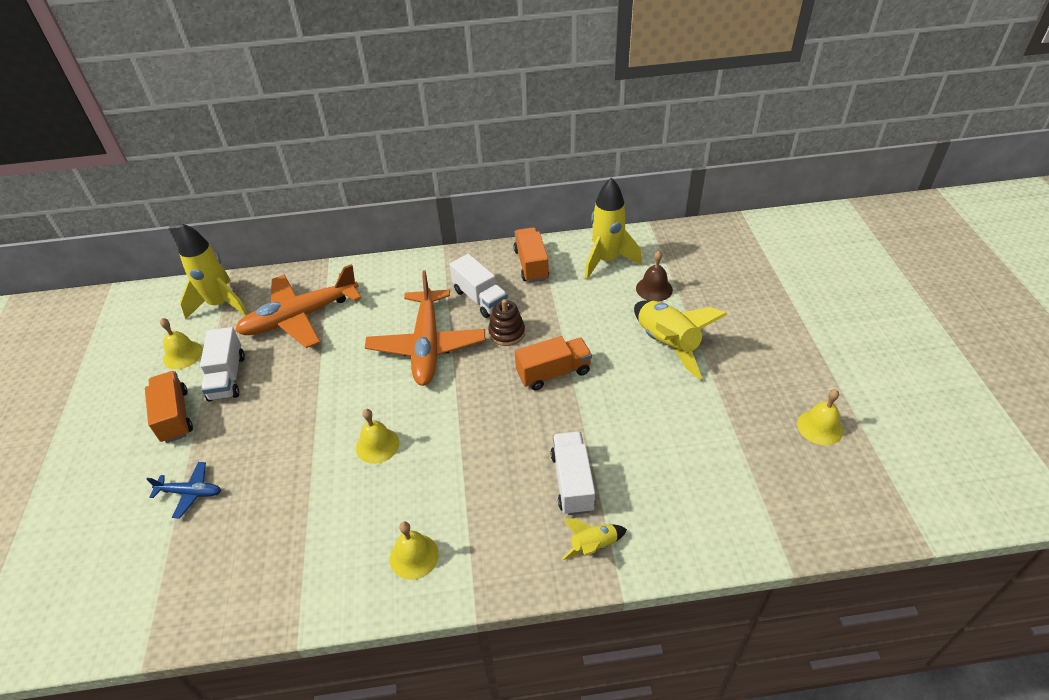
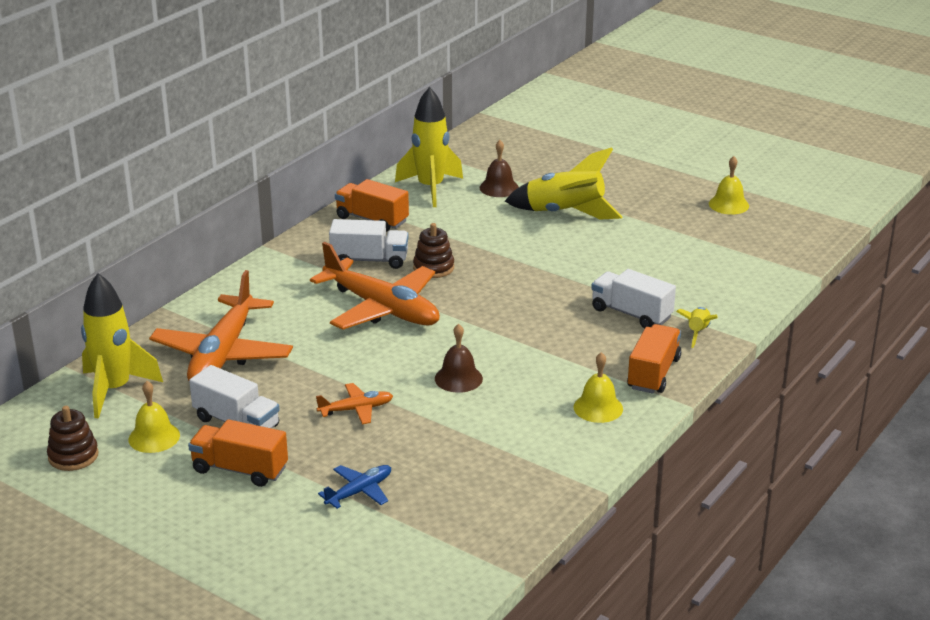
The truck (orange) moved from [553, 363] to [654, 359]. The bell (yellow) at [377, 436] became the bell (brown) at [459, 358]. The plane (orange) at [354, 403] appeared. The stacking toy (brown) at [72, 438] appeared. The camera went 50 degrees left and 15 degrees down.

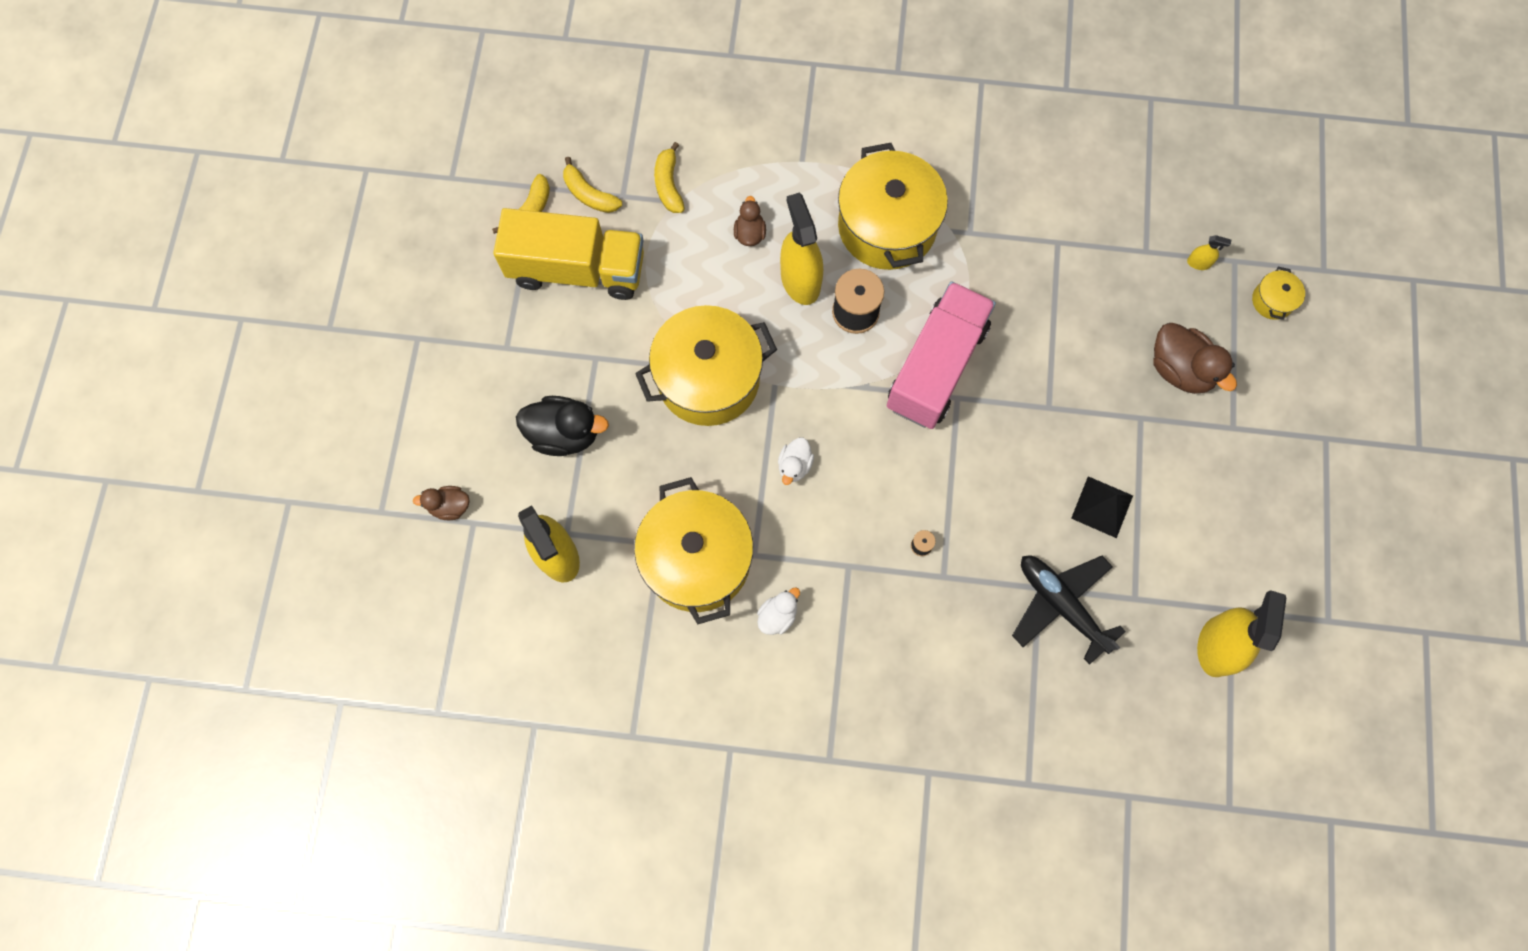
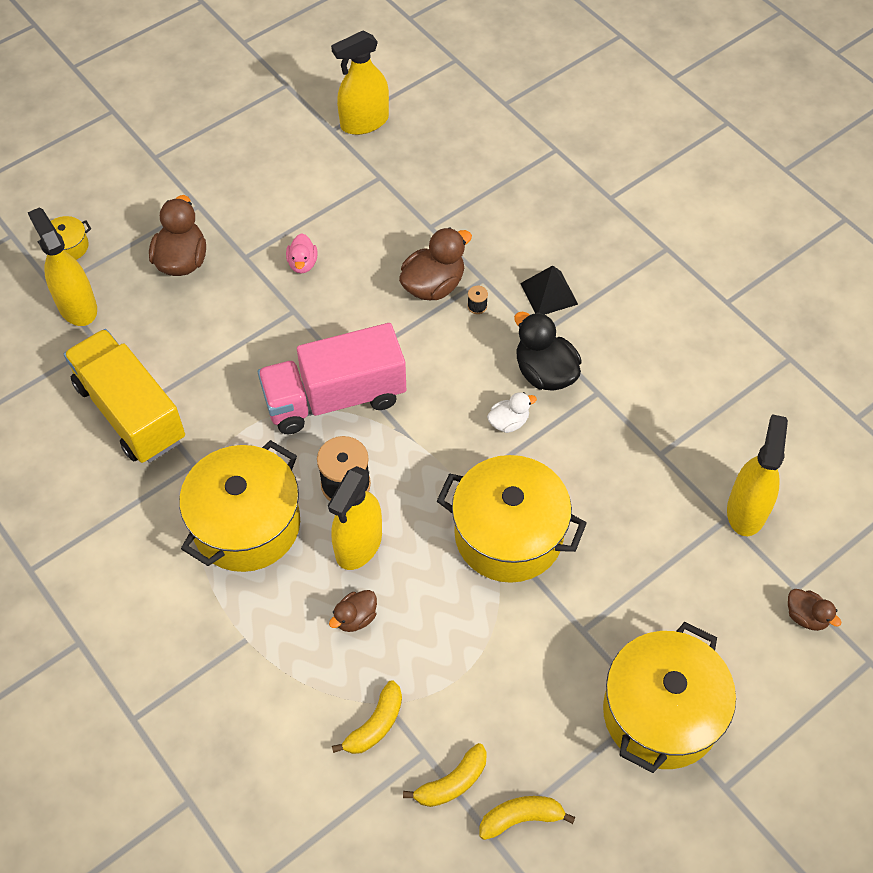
The banana (yellow) at [592, 185] turned 60 degrees clockwise. The truck (yellow) moved from [568, 254] to [124, 396]. The spray bottle (yellow) at [1209, 252] changed to 2.36 times the size. The duck (black) moved from [562, 426] to [547, 351]. The pyramid (black) moved from [1102, 507] to [549, 290]. The pot (yellow) moved from [693, 550] to [669, 697]. The plane (black) at [1069, 610] disappeared. The duck (white) at [778, 611] disappeared. The duck (brown) at [435, 263] appeared. The duck (pink) at [302, 253] appeared. The camera went 135 degrees left and 15 degrees down.

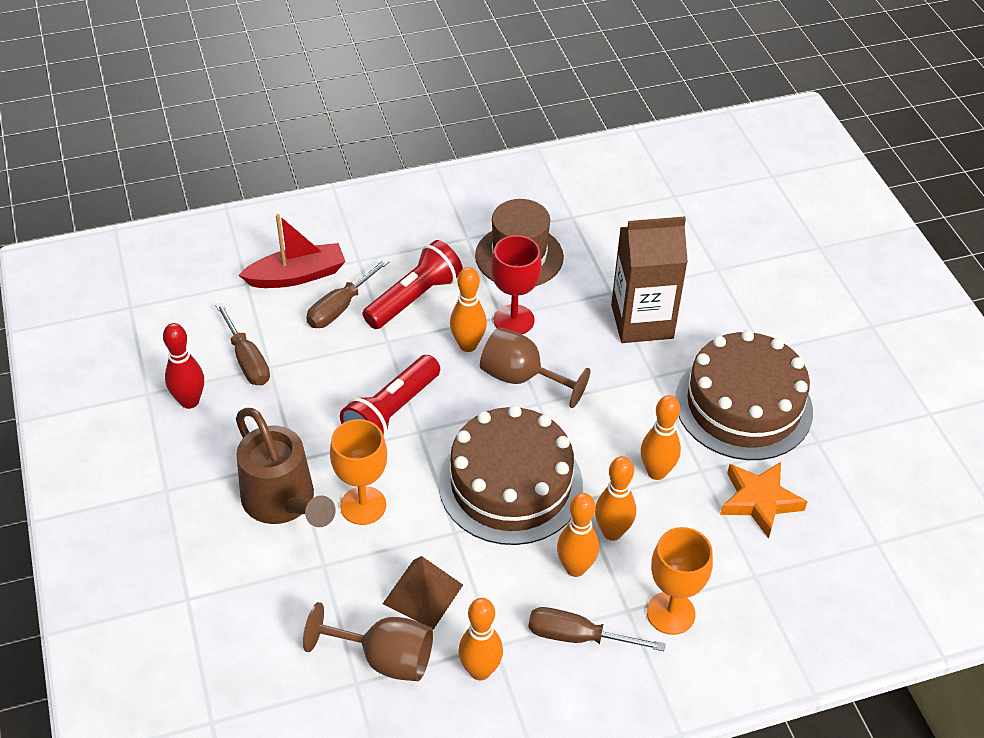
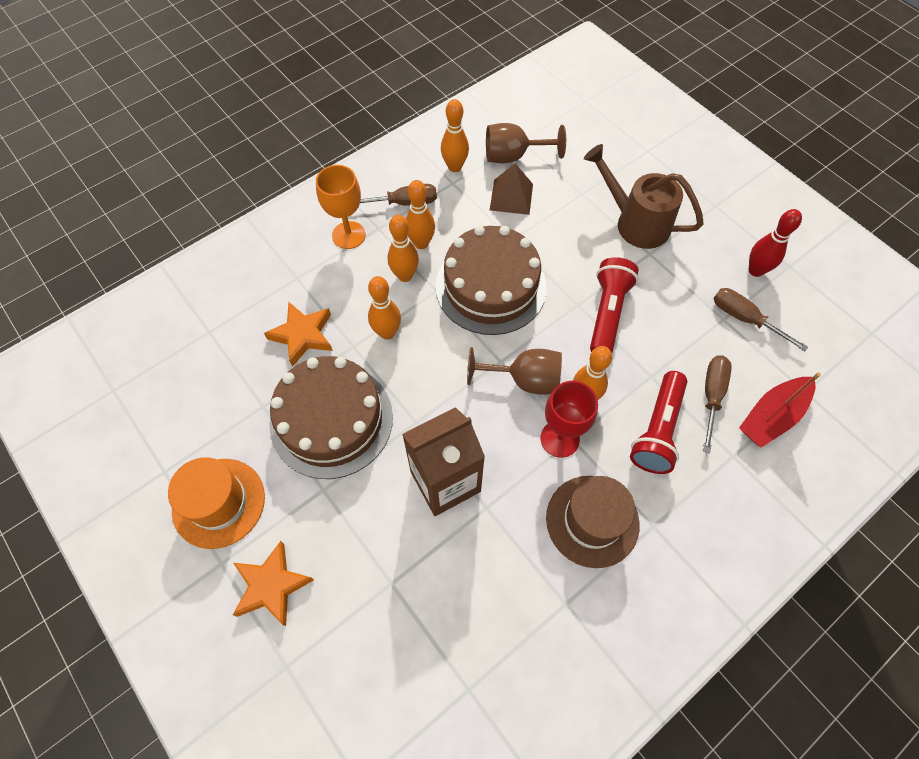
The goblet (orange) at [358, 472] disappeared. The hat (orange) at [216, 503] appeared. The star (orange) at [273, 583] appeared. The camera went 160 degrees right and 15 degrees up.

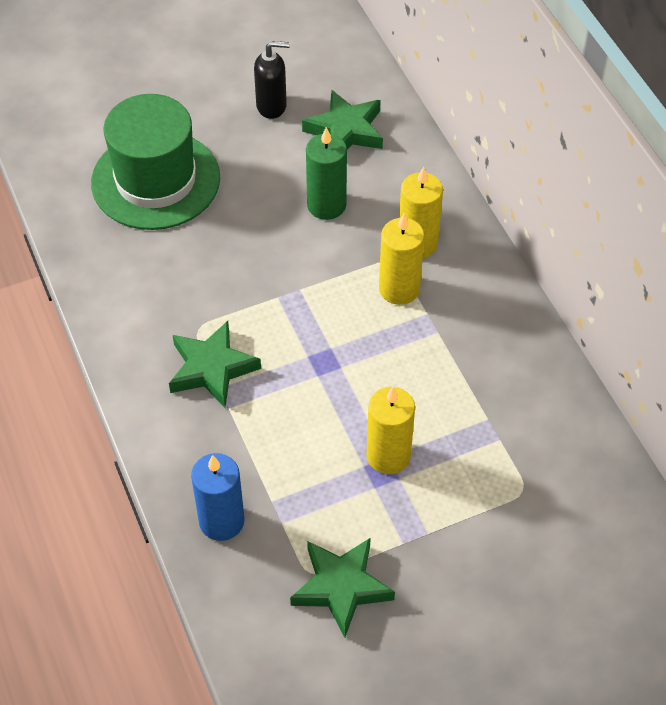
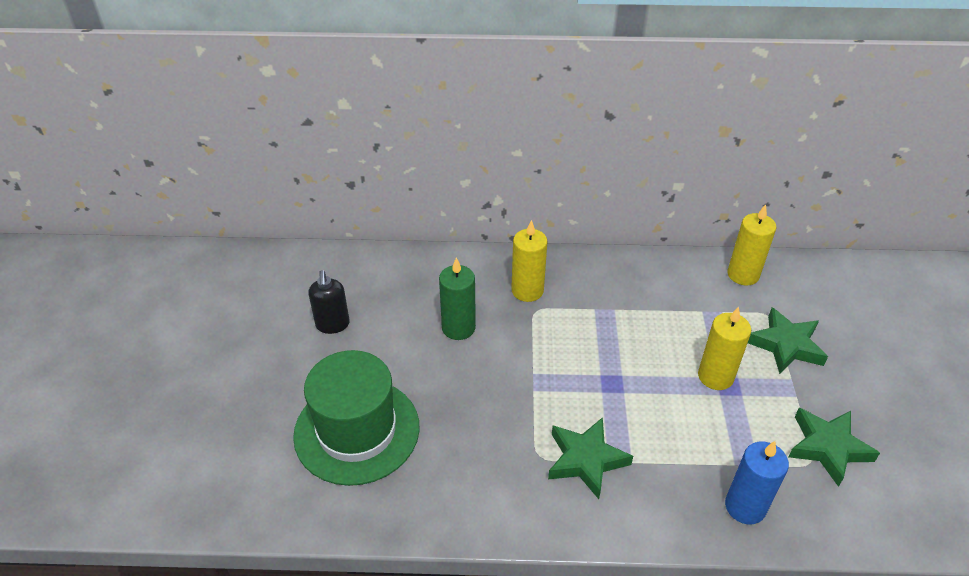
The soap dispenser (black) at [272, 80] turned 150 degrees clockwise. The star (green) moved from [342, 119] to [788, 340]. The candle (yellow) moved from [401, 259] to [751, 245]. The camera went 65 degrees left and 10 degrees down.

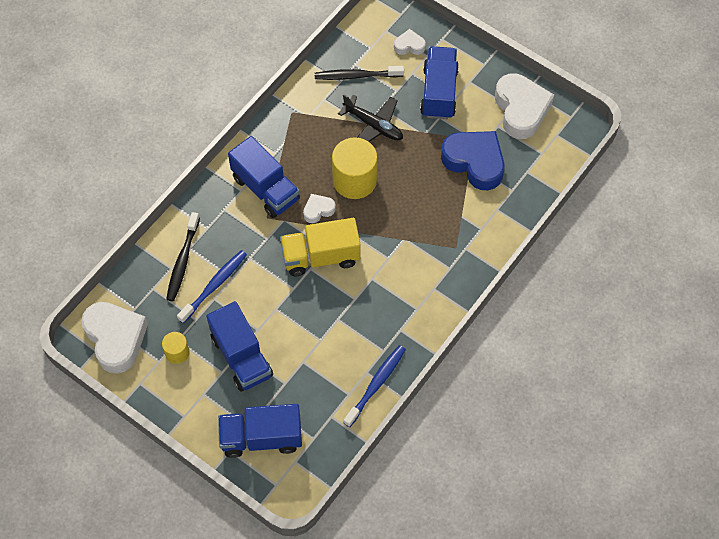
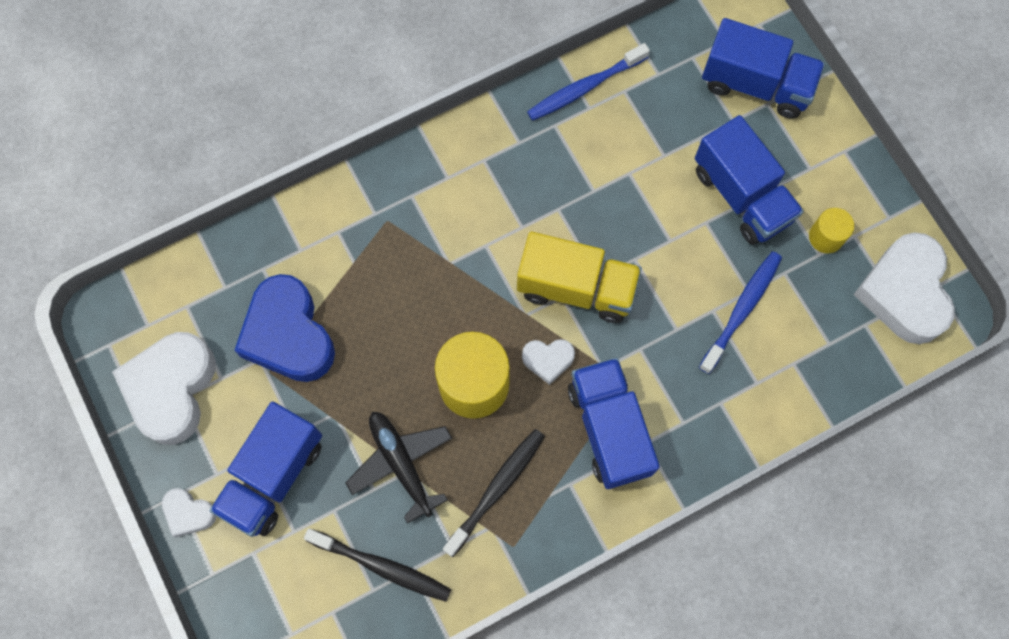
The heart (white) moved from [410, 42] to [189, 512]. The toothbrush (black) moved from [183, 257] to [494, 493]. The toothbrush (blue) at [212, 286] turned 150 degrees clockwise. The truck (blue) at [239, 346] turned 150 degrees clockwise. The camera went 155 degrees left and 10 degrees up.

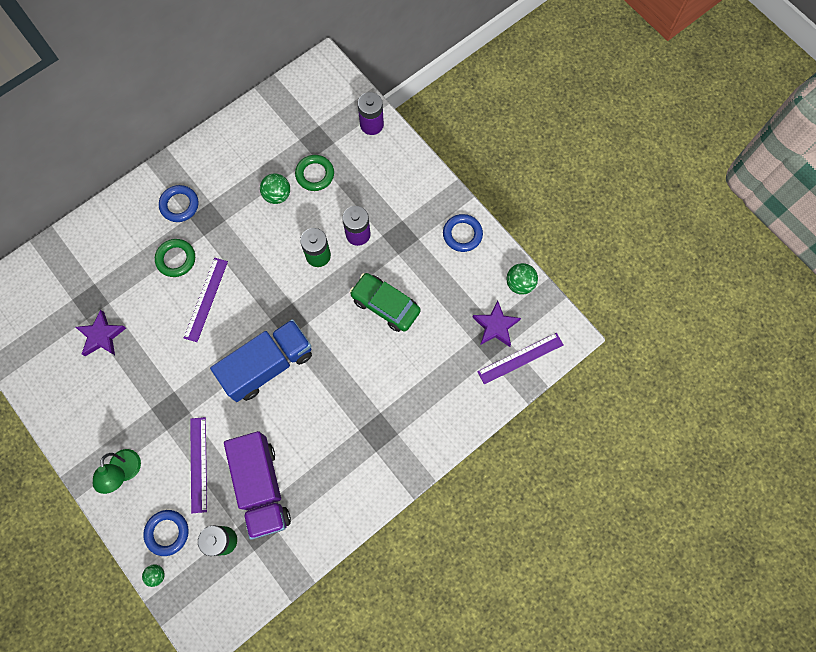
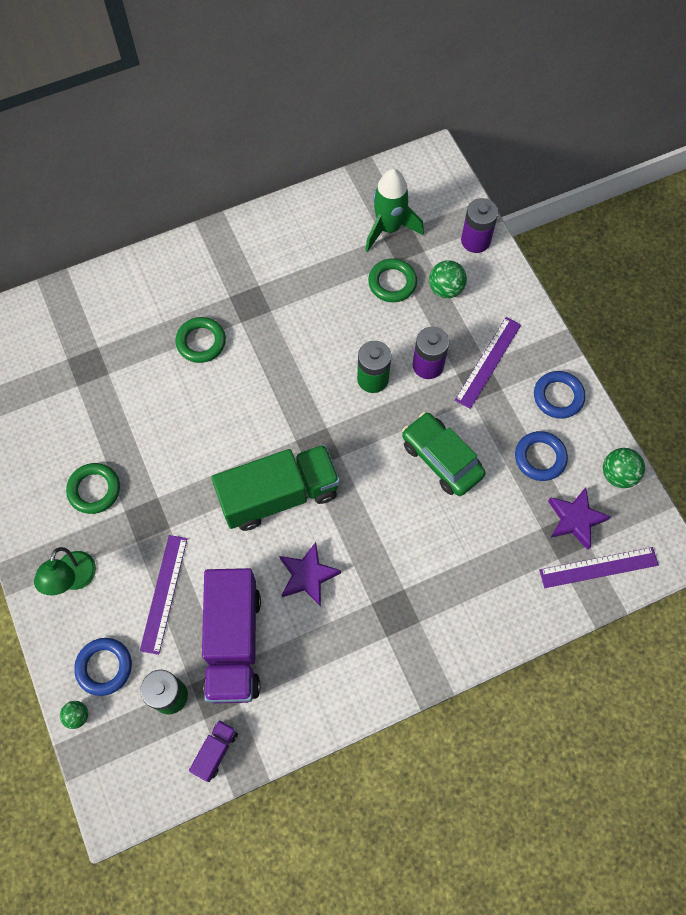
The ball (green) moved from [275, 188] to [448, 279]. The ring (blue) moved from [178, 203] to [541, 456]. The ruler (purple) moved from [206, 300] to [488, 363]. The star (purple) moved from [101, 333] to [310, 574]. The truck (blue) at [261, 360] became the truck (green) at [275, 487]. The rocket (green) at [394, 210] appeared. The ring (green) at [93, 488] appeared. The truck (purple) at [213, 751] appeared. The camera went 15 degrees right and 5 degrees down.

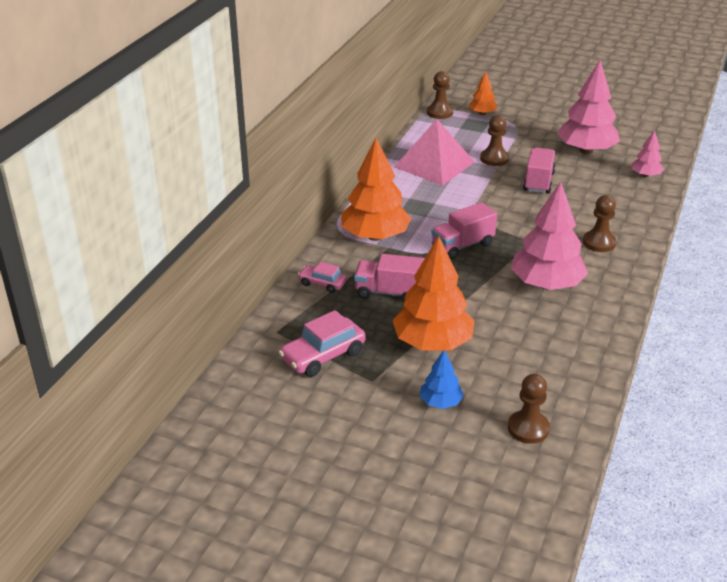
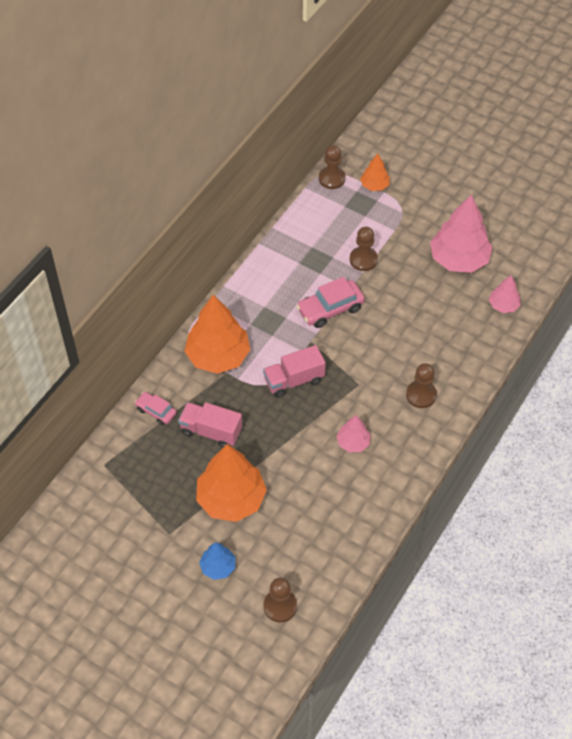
The pyramid (pink) at [434, 152] disappeared. The truck (pink) at [539, 170] disappeared. The tree (pink) at [549, 236] changed to 0.50 times the size. The car (pink) moved from [322, 343] to [331, 302]. The camera went 10 degrees right and 20 degrees up.

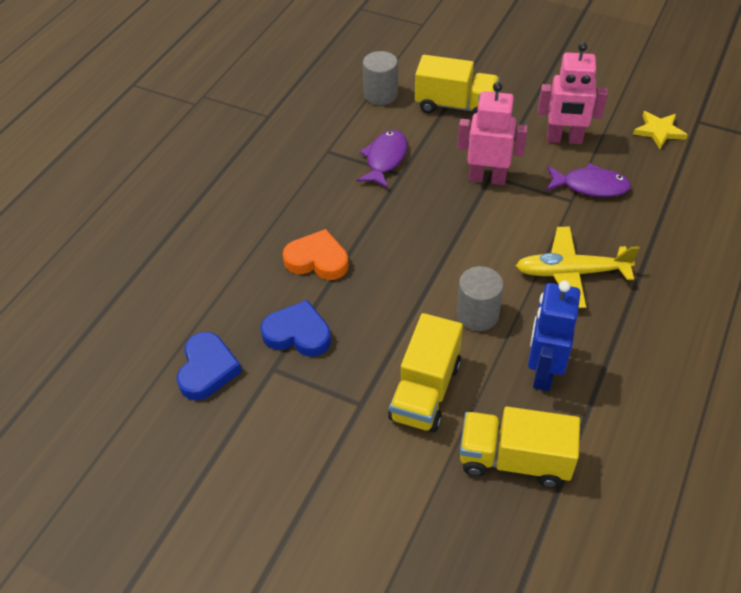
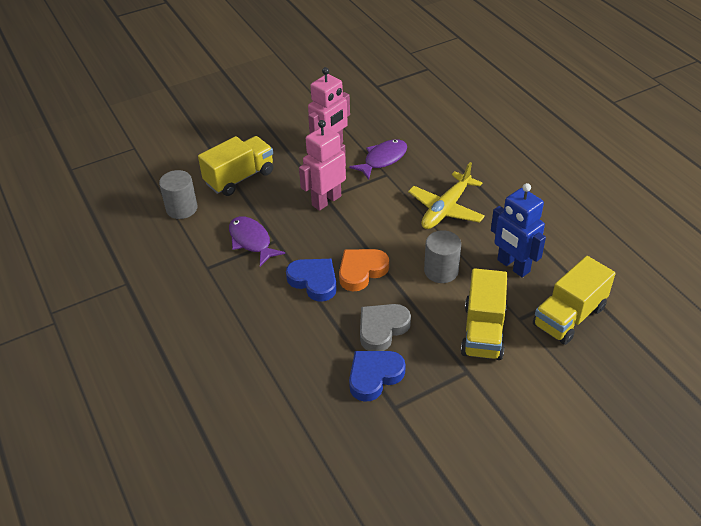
The star (yellow) at [660, 130] disappeared. The heart (orange) moved from [315, 254] to [364, 270]. The truck (yellow) at [425, 372] turned 45 degrees clockwise. The heart (blue) moved from [209, 366] to [311, 280]. The heart (grey) at [385, 327] appeared. The camera went 55 degrees left and 5 degrees down.

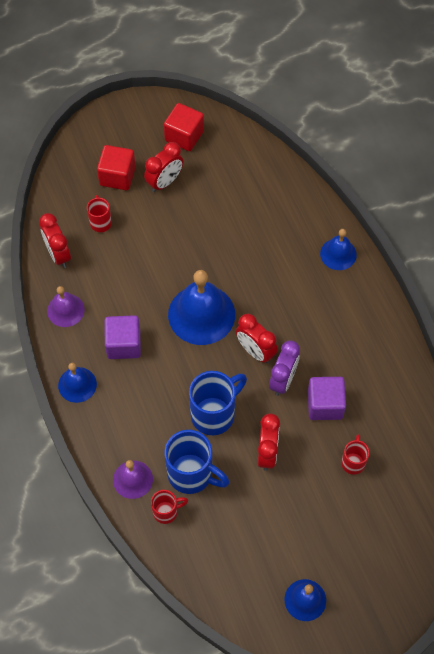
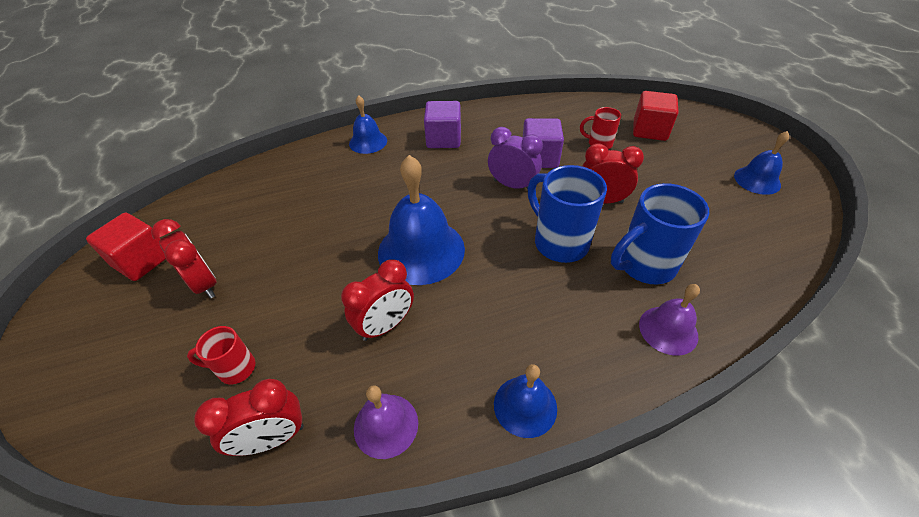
The cube (red) moved from [116, 167] to [655, 116]. The clock (red) moved from [257, 338] to [377, 300]. The cube (purple) moved from [123, 337] to [442, 124]. The mug (blue) at [196, 462] turned 150 degrees counterclockwise. The mug (red) at [169, 507] disappeared. The camera went 85 degrees left and 15 degrees down.

